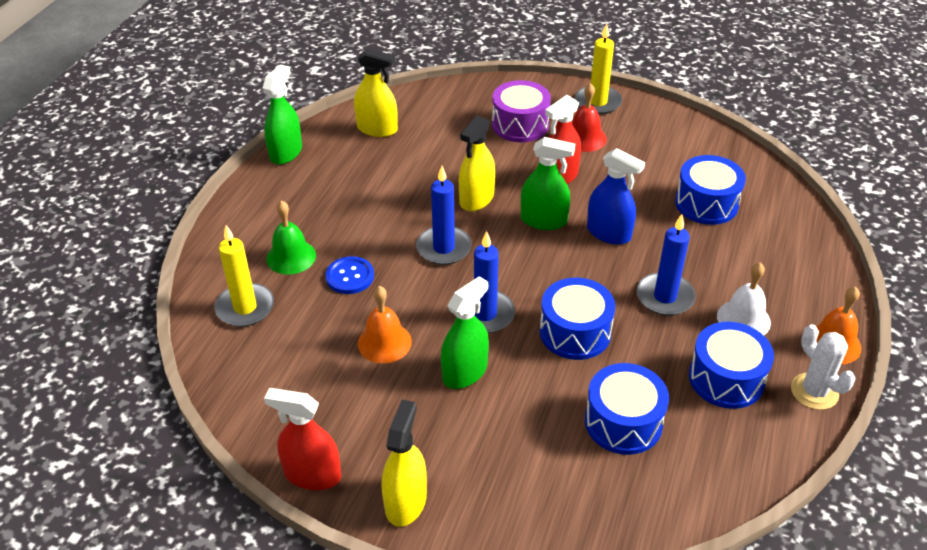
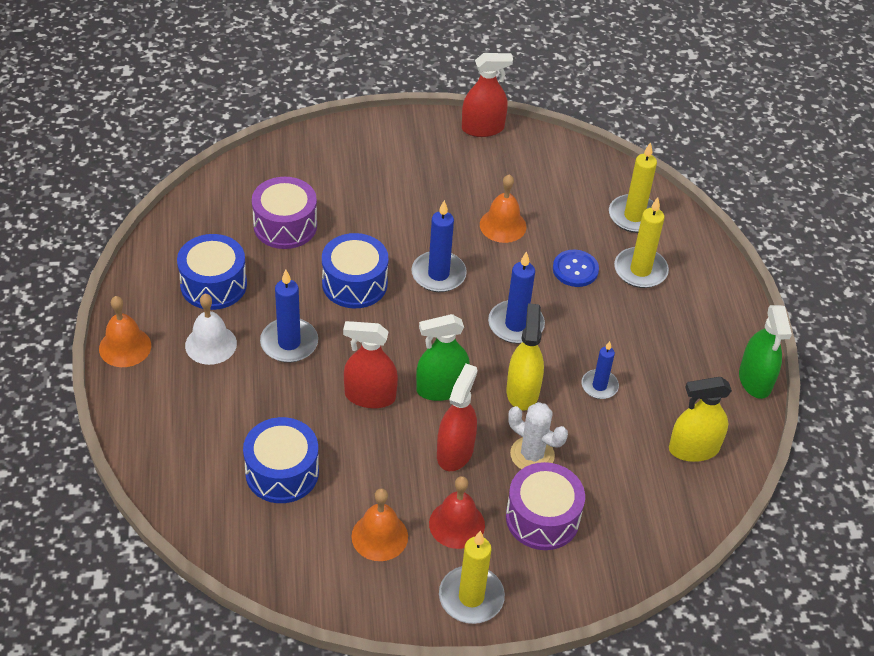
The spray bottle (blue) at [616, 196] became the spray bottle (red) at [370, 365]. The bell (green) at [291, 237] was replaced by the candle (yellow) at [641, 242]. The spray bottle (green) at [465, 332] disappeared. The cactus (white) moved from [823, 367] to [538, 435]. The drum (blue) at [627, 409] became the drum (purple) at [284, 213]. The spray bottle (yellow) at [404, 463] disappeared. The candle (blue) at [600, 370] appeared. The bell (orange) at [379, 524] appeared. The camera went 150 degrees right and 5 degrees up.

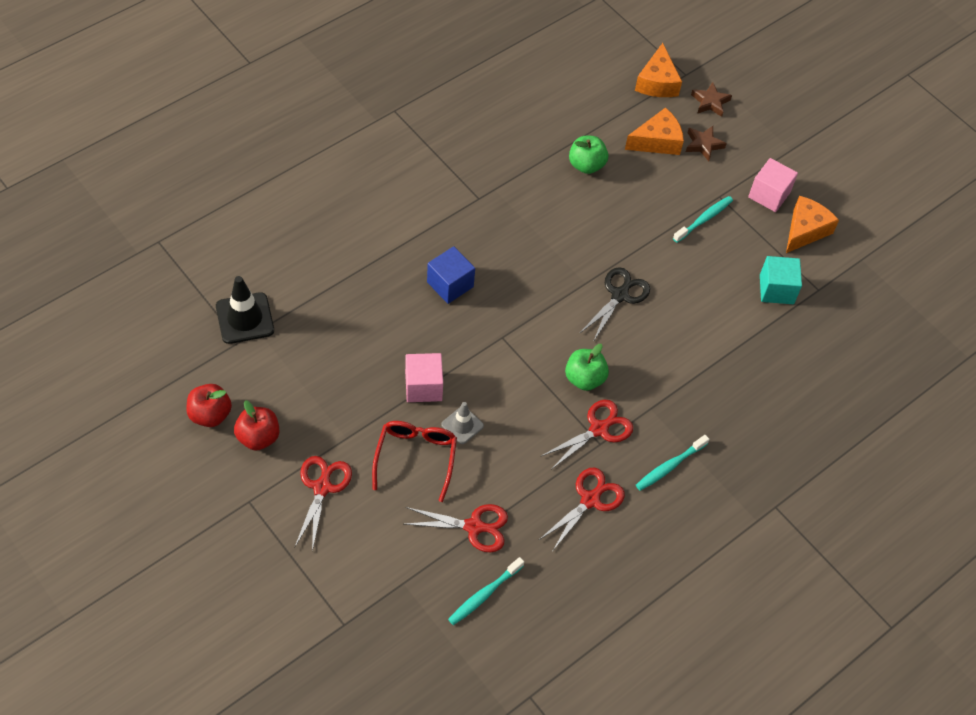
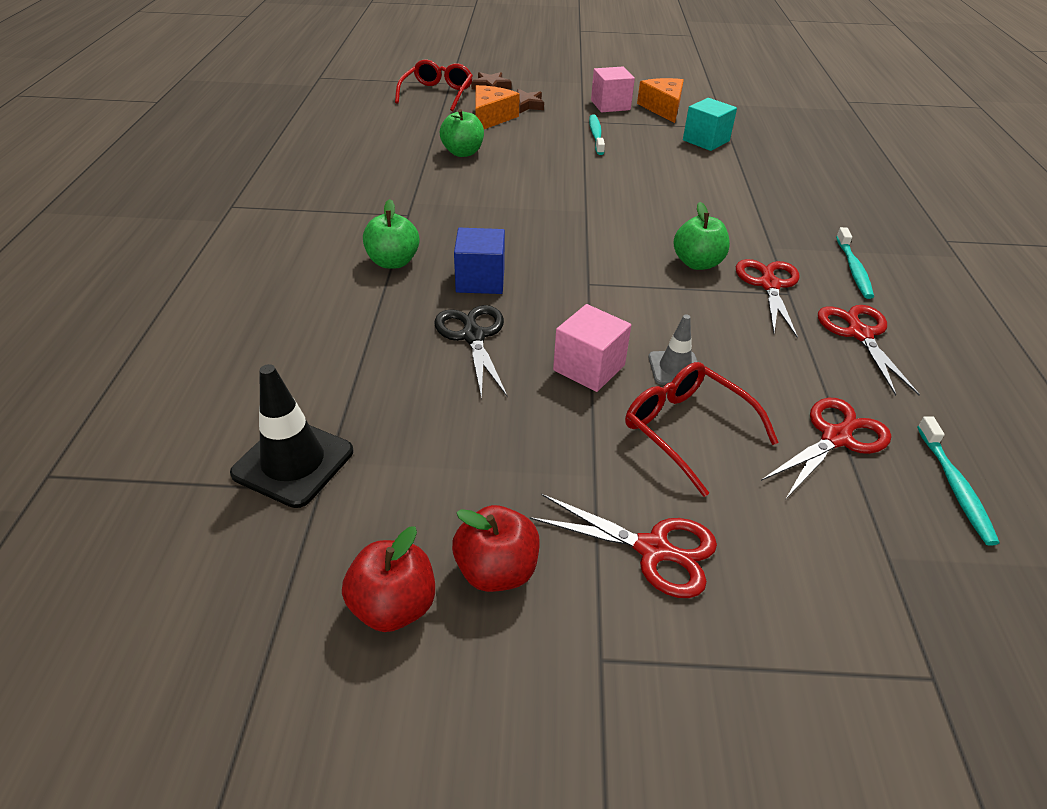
The cheese (orange) at [658, 70] was replaced by the glasses (red) at [434, 85]. The scissors (black) moved from [614, 304] to [471, 352]. The scissors (red) at [323, 503] turned 150 degrees clockwise. The apple (green) at [391, 234] appeared. The camera went 45 degrees left and 15 degrees down.

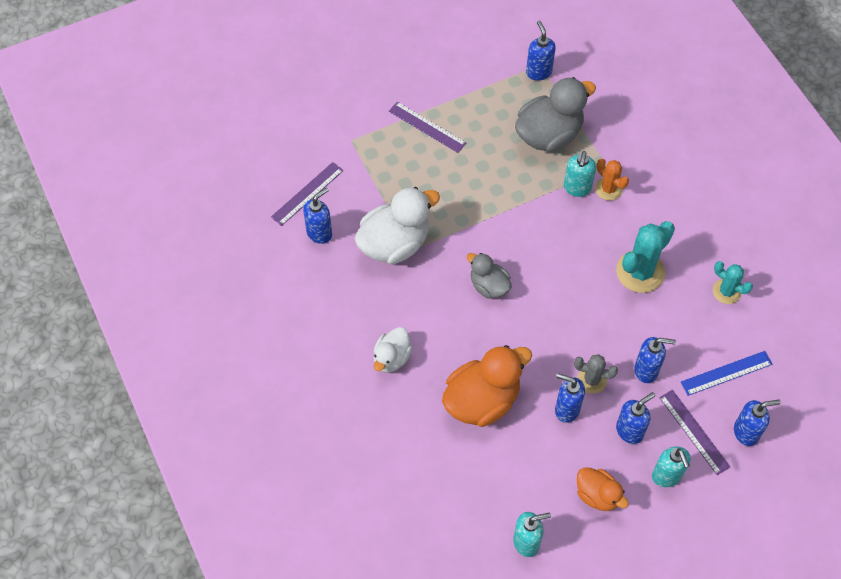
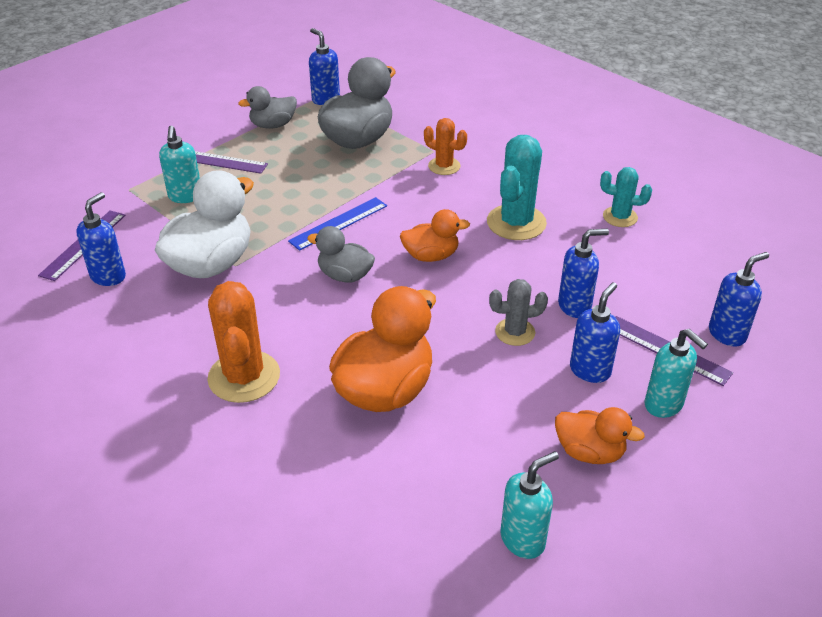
The soap dispenser (turquoise) moved from [580, 174] to [179, 164]. The duck (white) at [393, 350] was replaced by the cactus (orange) at [243, 342]. The ruler (blue) moved from [727, 373] to [337, 224]. The soap dispenser (blue) at [570, 398] disappeared. The duck (grey) at [267, 107] appeared. The duck (orange) at [435, 235] appeared. The camera went 20 degrees left and 20 degrees down.

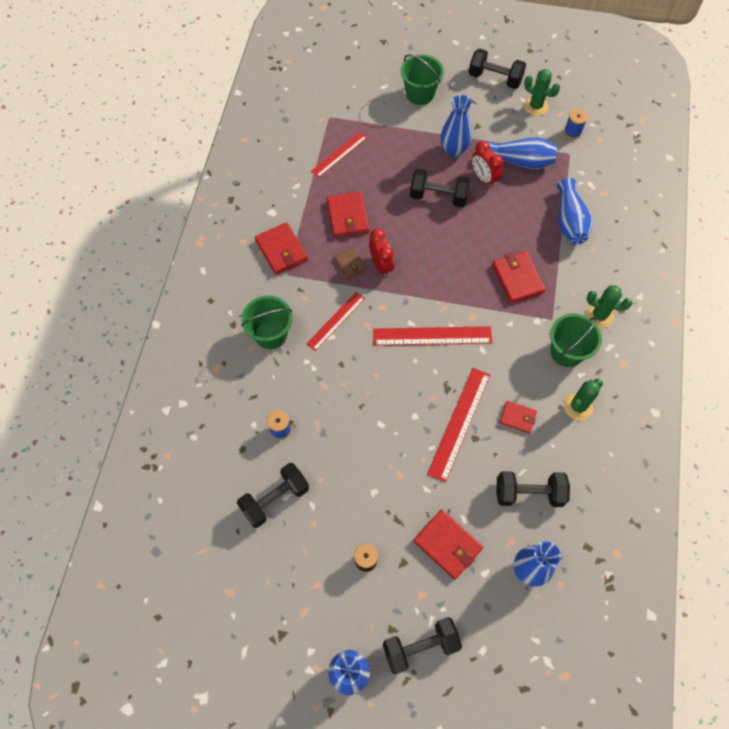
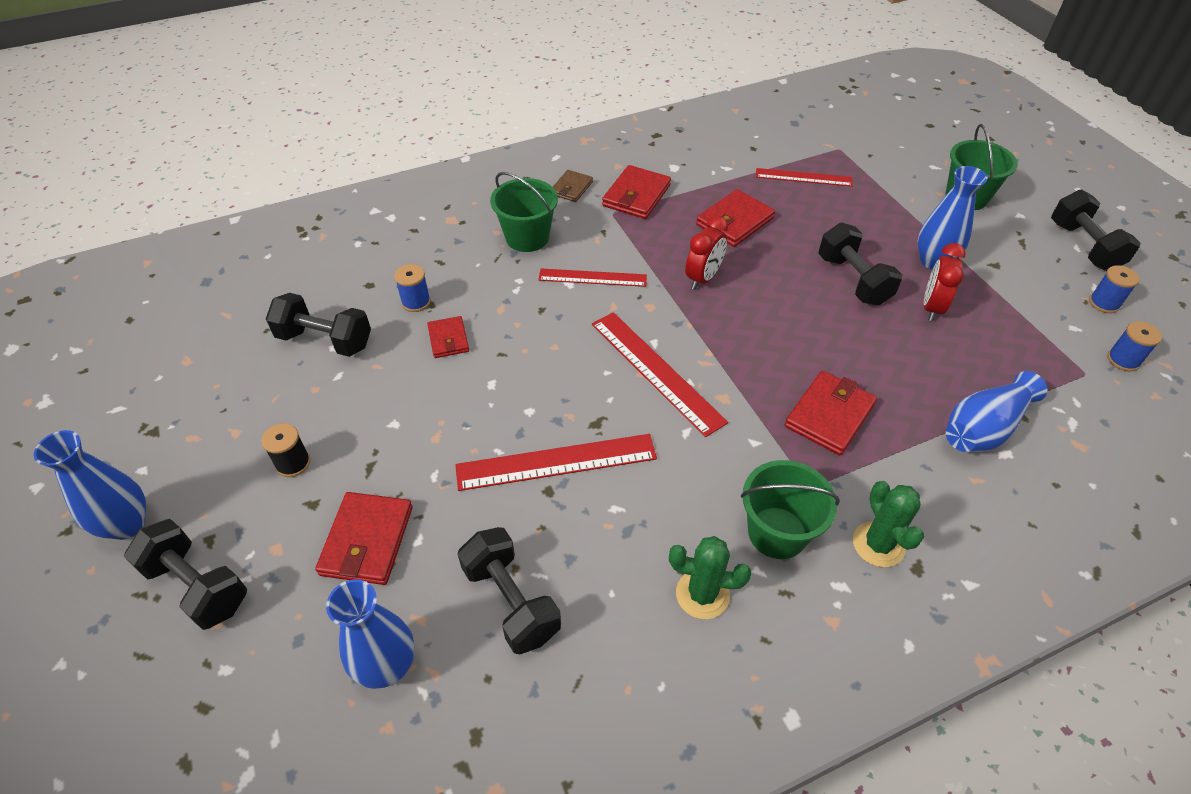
The cactus (green) at [542, 92] was replaced by the spool (blue) at [1114, 289]. The vase (blue) at [522, 153] disappeared. The wallet (brown) moved from [350, 263] to [573, 186]. The wallet (red) moved from [518, 417] to [448, 337]. The camera went 55 degrees right and 15 degrees down.

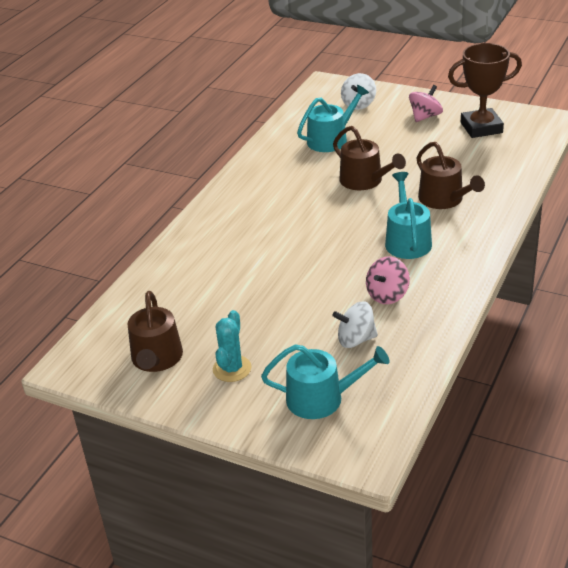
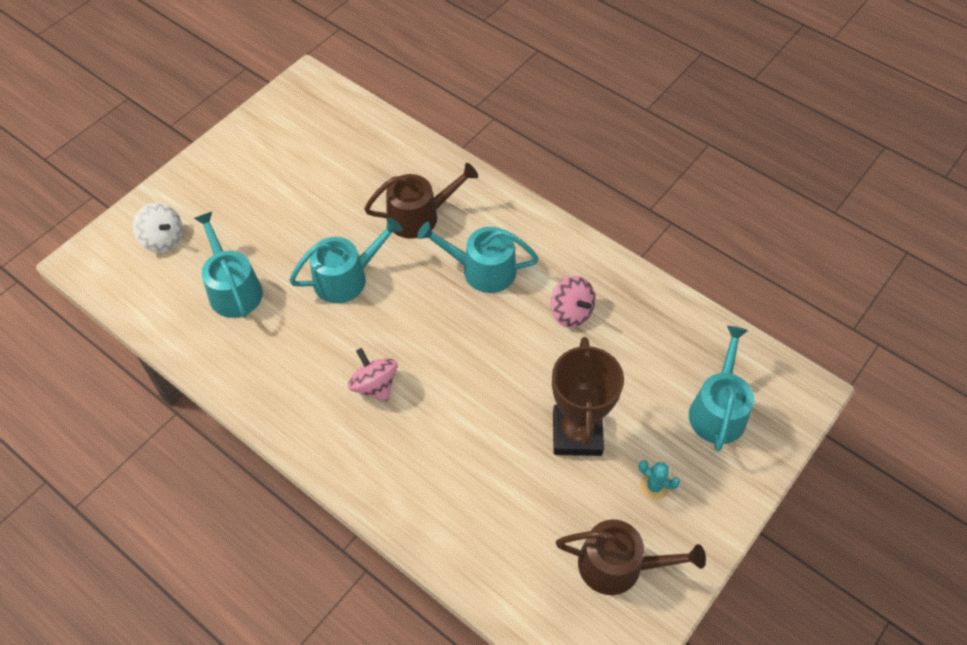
The trophy (brown) moved from [485, 90] to [588, 396]. The spinning top (pink) moved from [426, 103] to [372, 375]. The watering can (brown) at [369, 158] became the watering can (turquoise) at [345, 260]. The spinning top (white) at [355, 324] disappeared. The cactus (turquoise) at [232, 346] changed to 0.66 times the size. The camera went 80 degrees left and 20 degrees up.

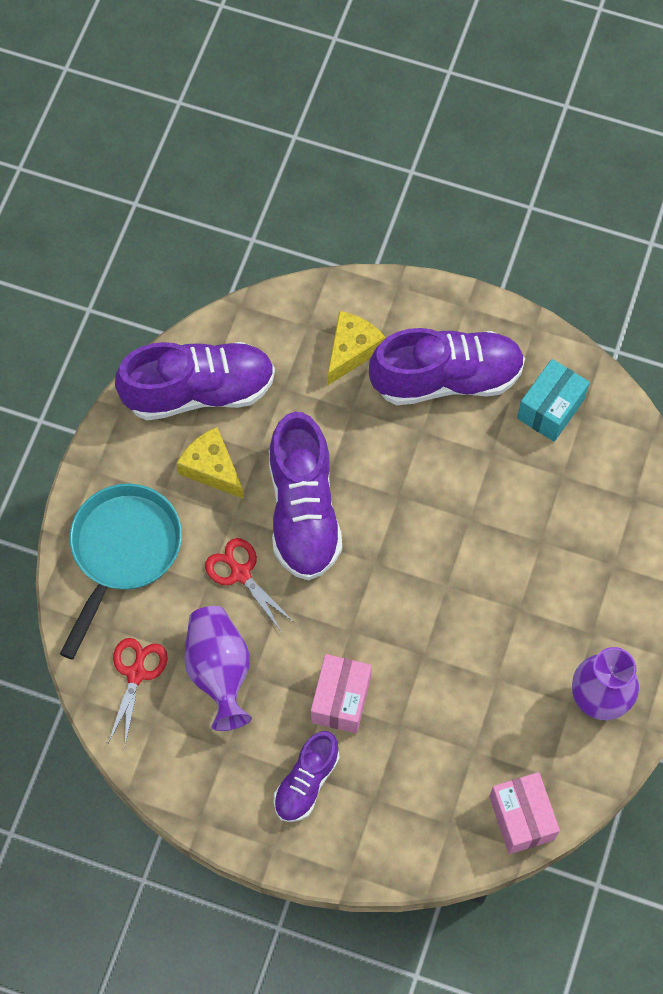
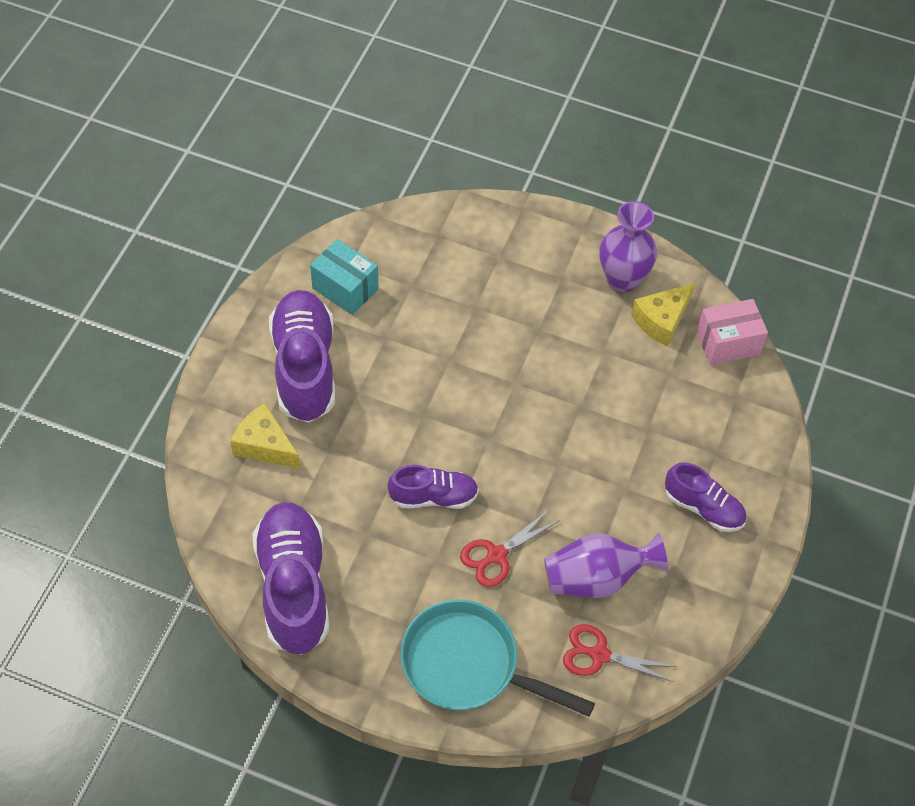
The shoe (purple) at [305, 496] changed to 0.57 times the size. The cheese (yellow) moved from [210, 463] to [663, 314]. The box (pink) at [341, 693] disappeared. The camera went 90 degrees left and 10 degrees down.

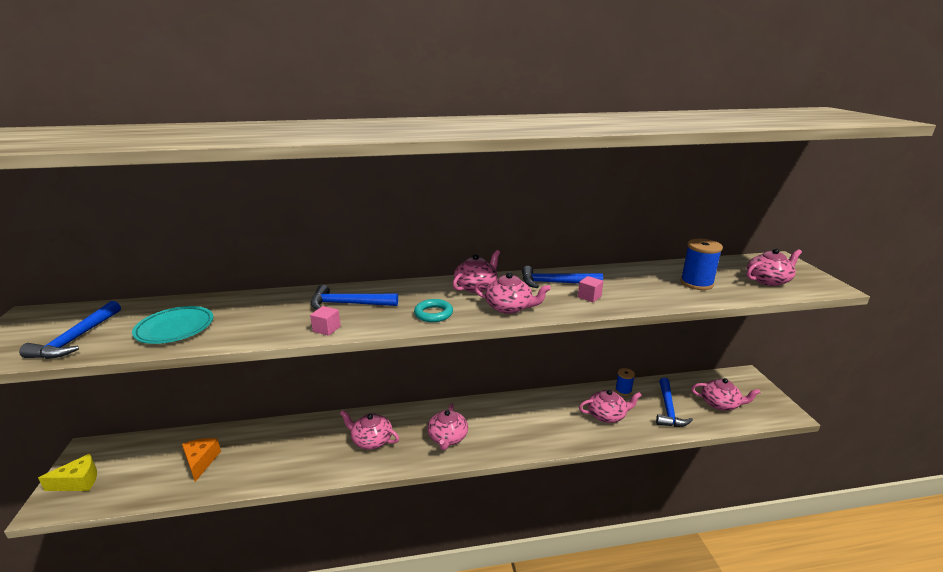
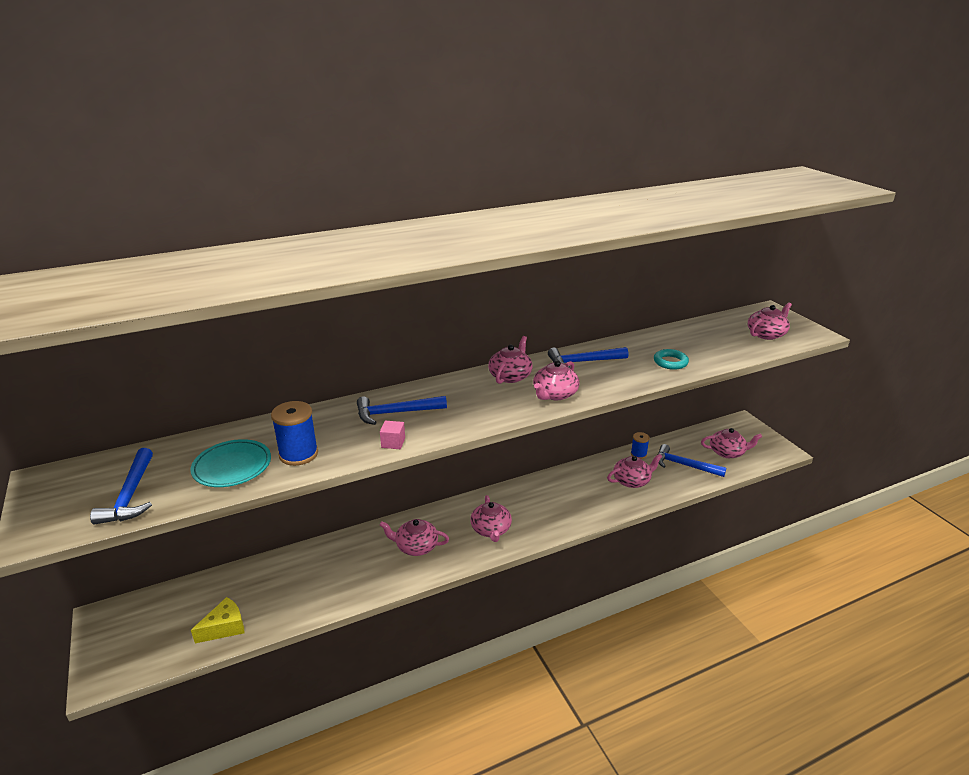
The spool (blue) moved from [701, 264] to [294, 433]. The teapot (pink) at [512, 293] turned 120 degrees clockwise. The cube (pink) at [590, 289] disappeared. The ring (turquoise) moved from [433, 310] to [671, 359]. The hammer (blue) at [674, 402] turned 120 degrees clockwise. The cheese (orange) at [201, 460] disappeared. The cheese (yellow) moved from [67, 472] to [218, 620]. The camera went 15 degrees left and 5 degrees up.

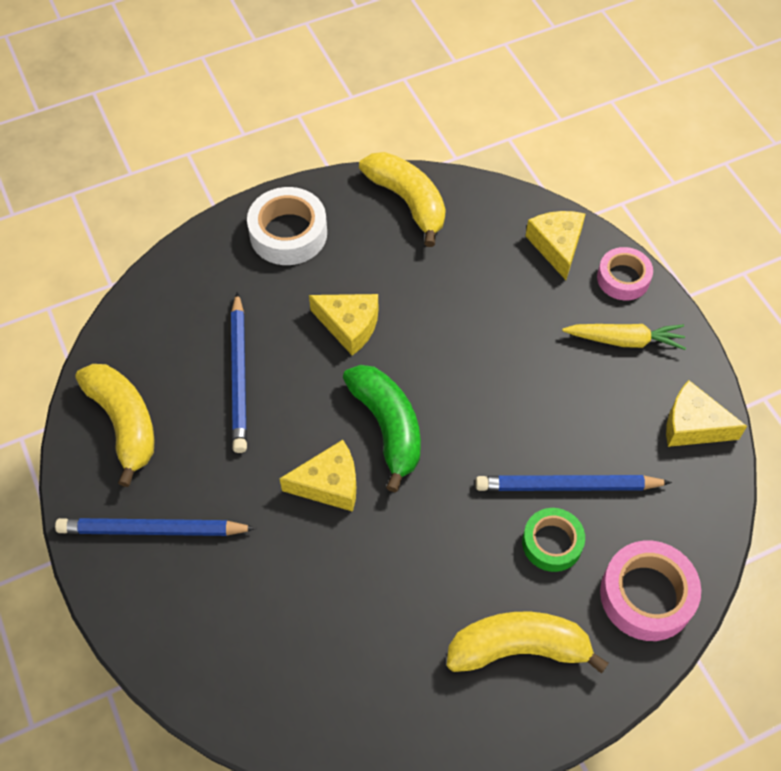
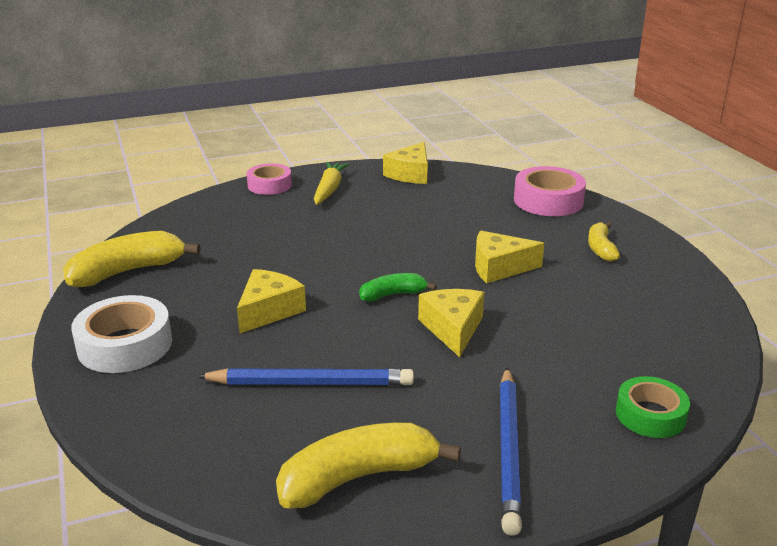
The cheese (yellow) moved from [555, 245] to [509, 257]. The banana (green) at [382, 428] changed to 0.56 times the size. The pencil (blue) at [573, 483] disappeared. The tape (green) moved from [553, 540] to [653, 407]. The banana (yellow) at [528, 643] changed to 0.56 times the size. The camera went 85 degrees left and 30 degrees down.

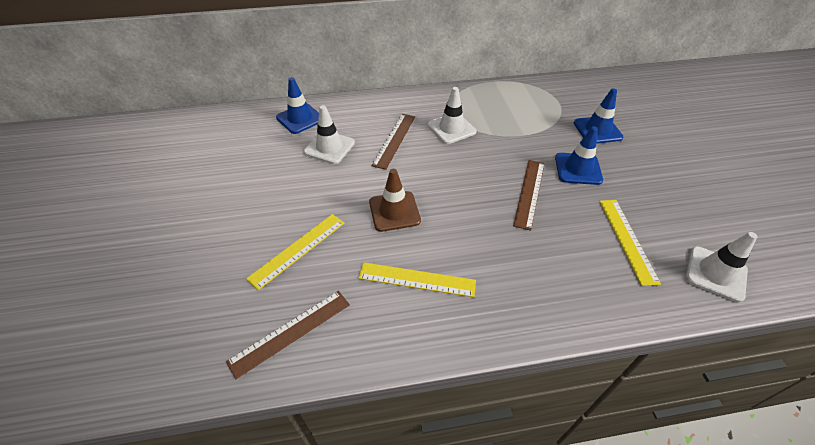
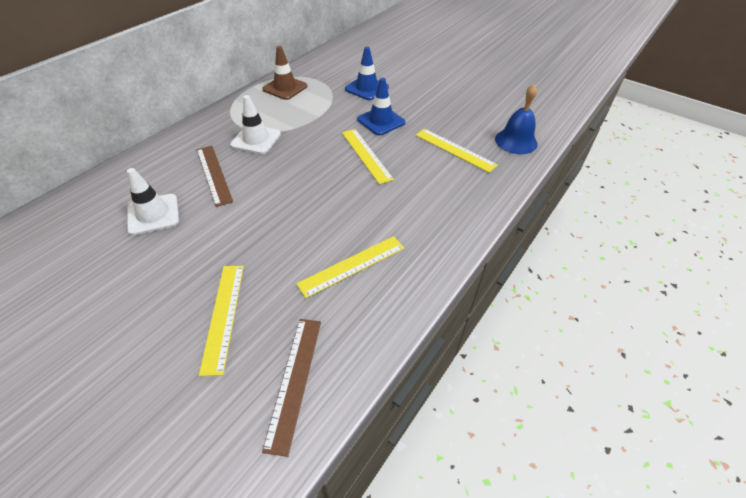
The traffic cone (blue) at [297, 105] disappeared. The ruler (brown) at [529, 195] became the ruler (yellow) at [368, 156]. The traffic cone (brown) moved from [395, 200] to [284, 73]. The traffic cone (white) at [722, 267] was replaced by the bell (blue) at [516, 119]. The camera went 45 degrees left and 0 degrees up.

